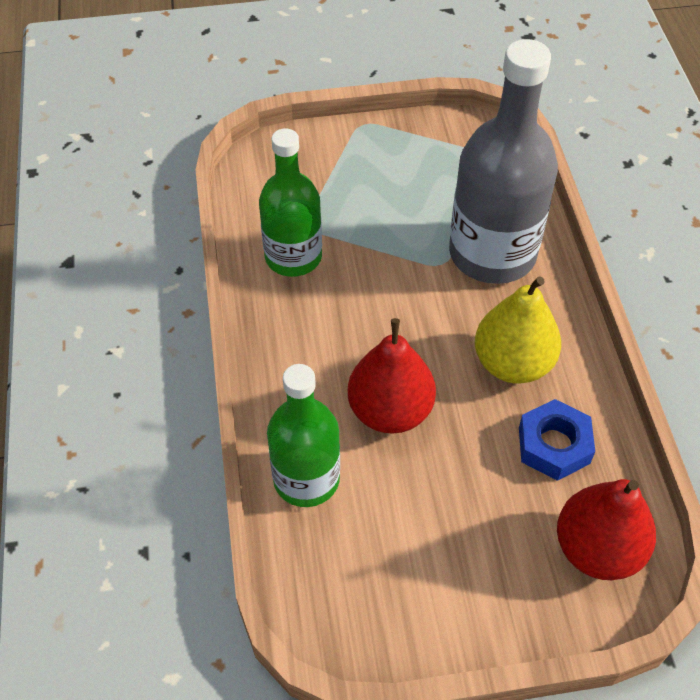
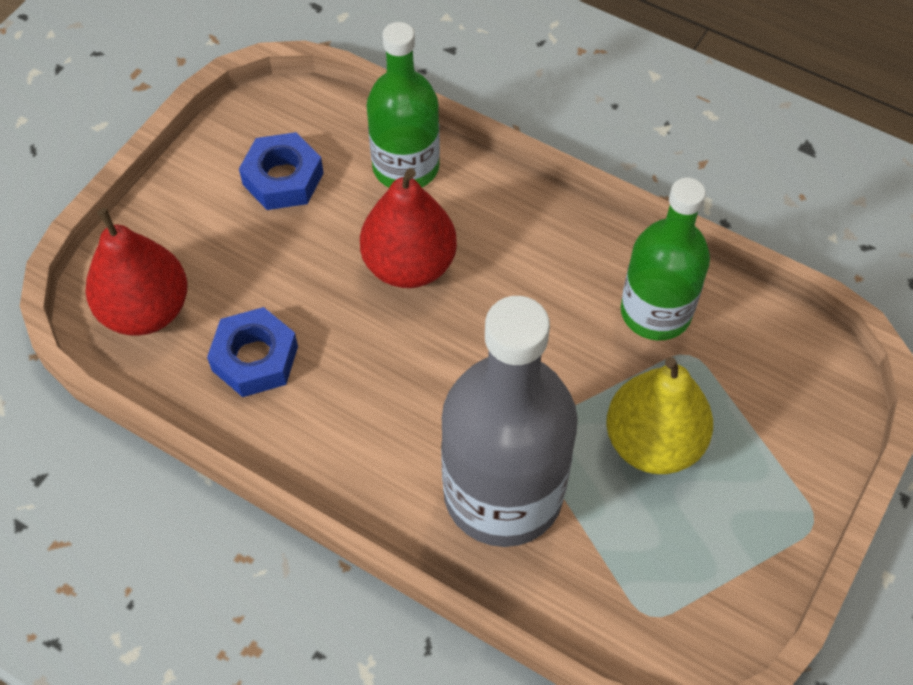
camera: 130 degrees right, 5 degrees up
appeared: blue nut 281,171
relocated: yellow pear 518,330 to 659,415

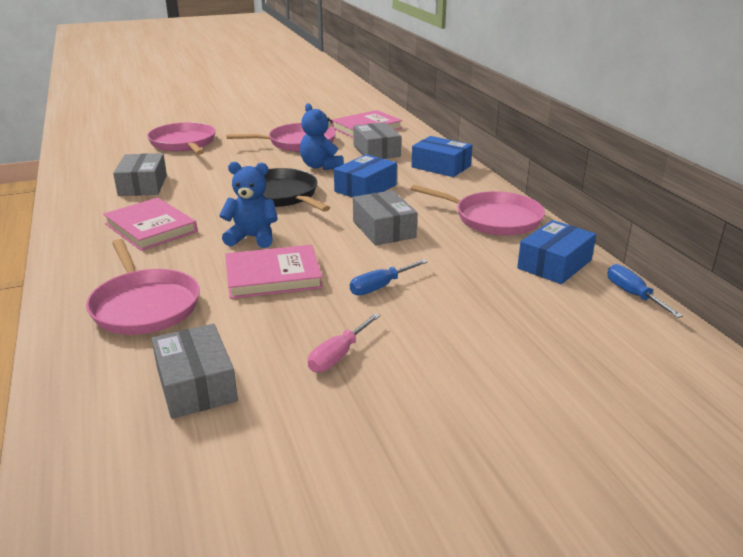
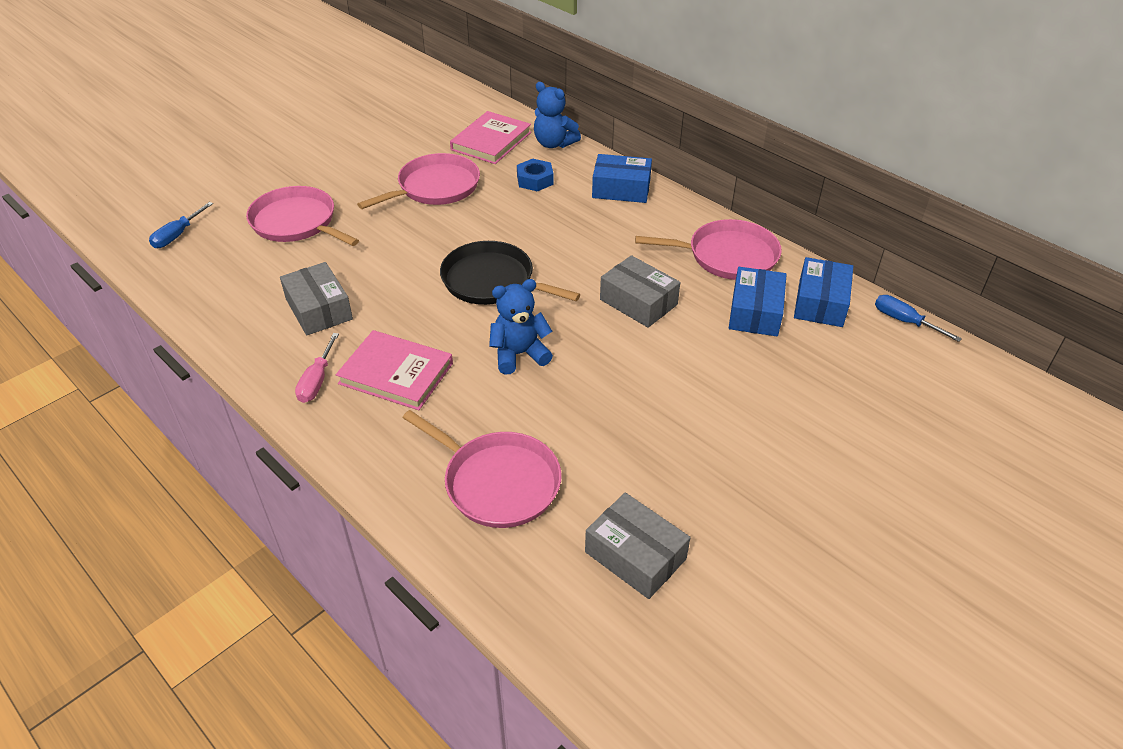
camera: 25 degrees left, 15 degrees up
missing: pink book 274,272
relocated: blue teddy bear 322,136 to 557,115; pink screwdriver 344,343 to 317,368; blue box 365,175 to 758,301; blue screwdriver 389,277 to 181,225
exchanged: grey box 377,140 to blue nut 535,175

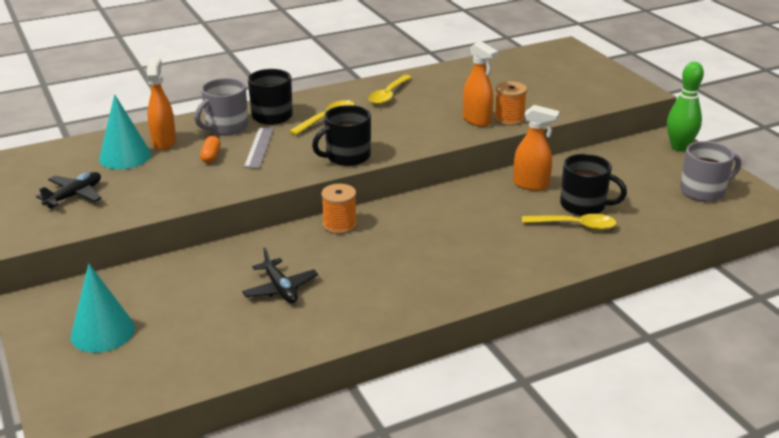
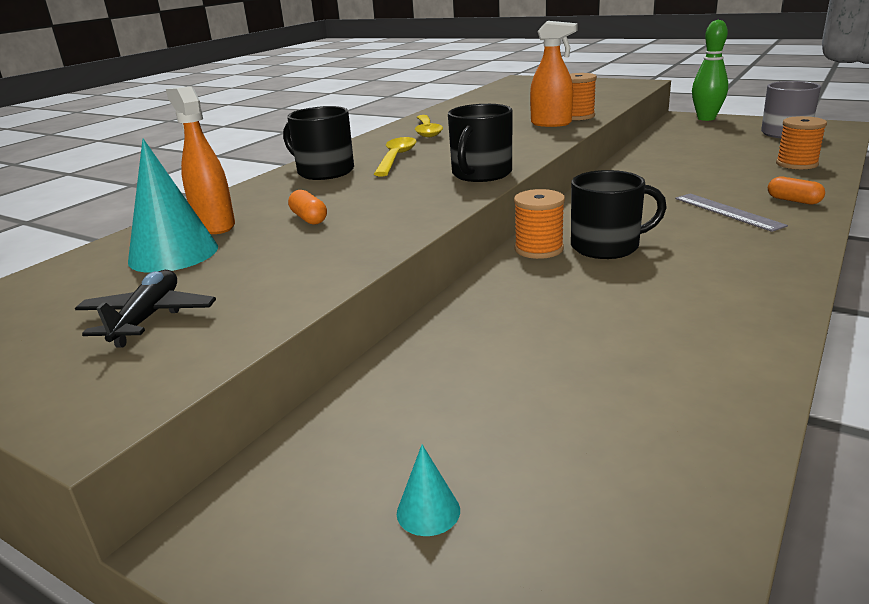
camera: 30 degrees left, 5 degrees down
missing: grey mug 221,106; black plane 280,275; orange spray bottle 536,148; yellow spoon 569,222
appeared: orange capsule 796,190; orange spool 801,143
relocated: grey ruler 259,147 to 731,213; black mug 593,185 to 619,214
size: turquoise cone 103,308 = 428,490 x0.46

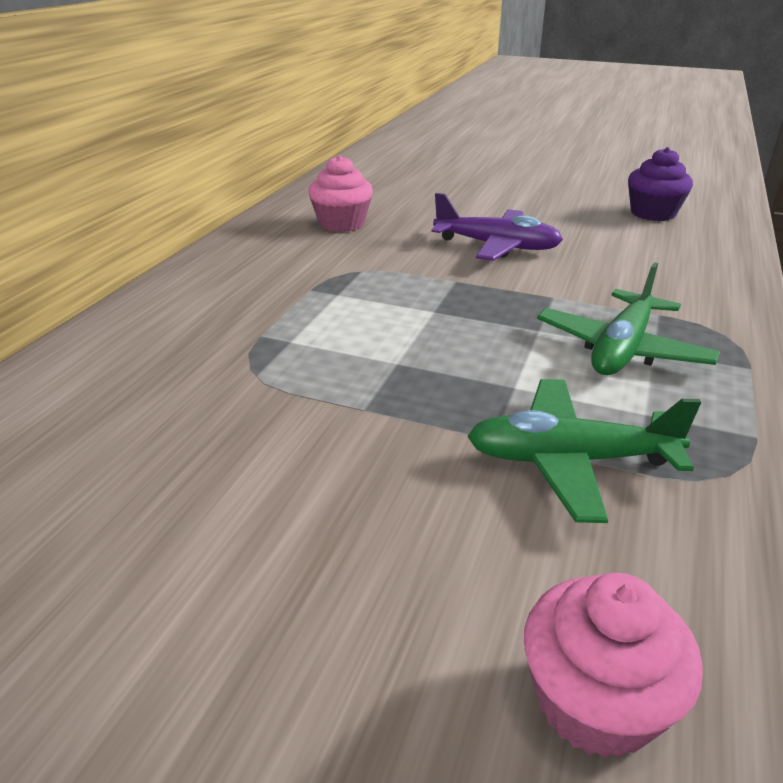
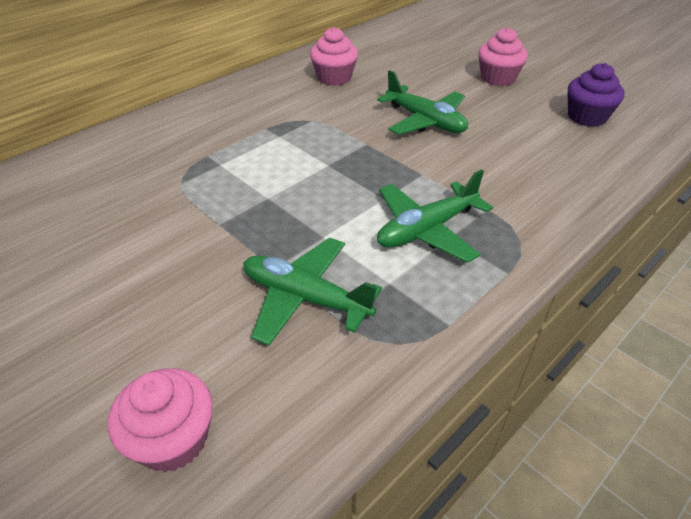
camera: 25 degrees right, 10 degrees up
appeared: pink cupcake 503,56
colour: purple plane 497,227 to green plane 422,102

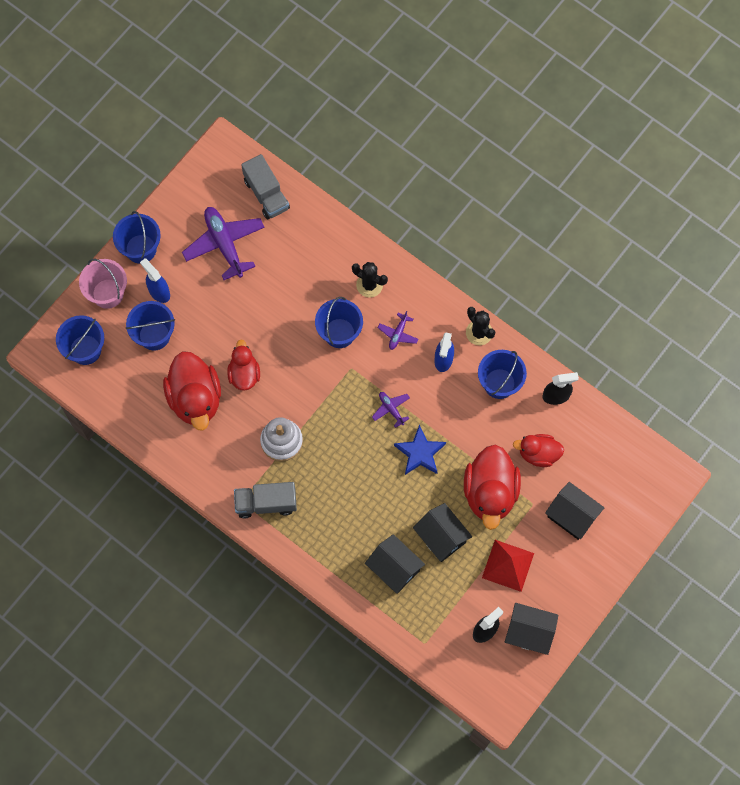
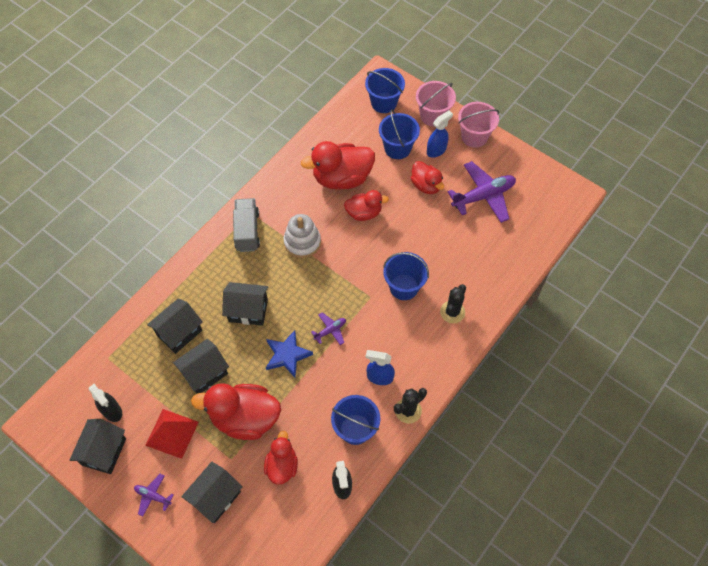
camera: 90 degrees right, 10 degrees down
missing: grey truck 265,186
appeared: black house 245,304; red duck 427,177
relocated: purple plane 398,330 to 154,495
colour: blue bucket 137,237 to pink bucket 478,125

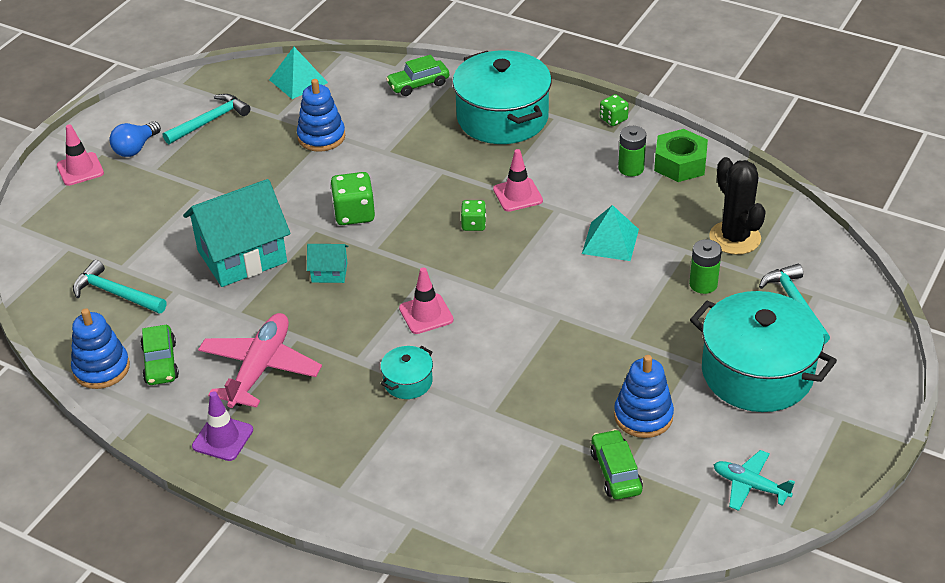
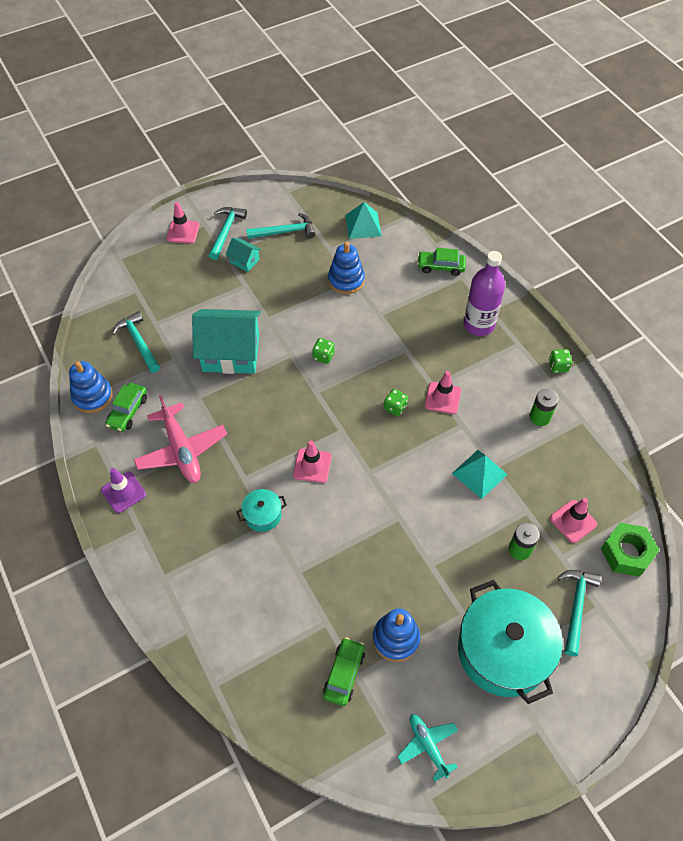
camera: 30 degrees right, 15 degrees up
relocated: turquoise house 328,263 to 243,255; green nut 681,155 to 630,550
exchanged: blue light bulb 135,139 to turquoise hammer 228,233; turquoise pot 502,97 to purple bottle 484,293; black cactus 737,206 to pink traffic cone 573,520
spun: pink plane 260,360 = 180,439 105 degrees clockwise
size: green dice 352,198 = 323,351 x0.60

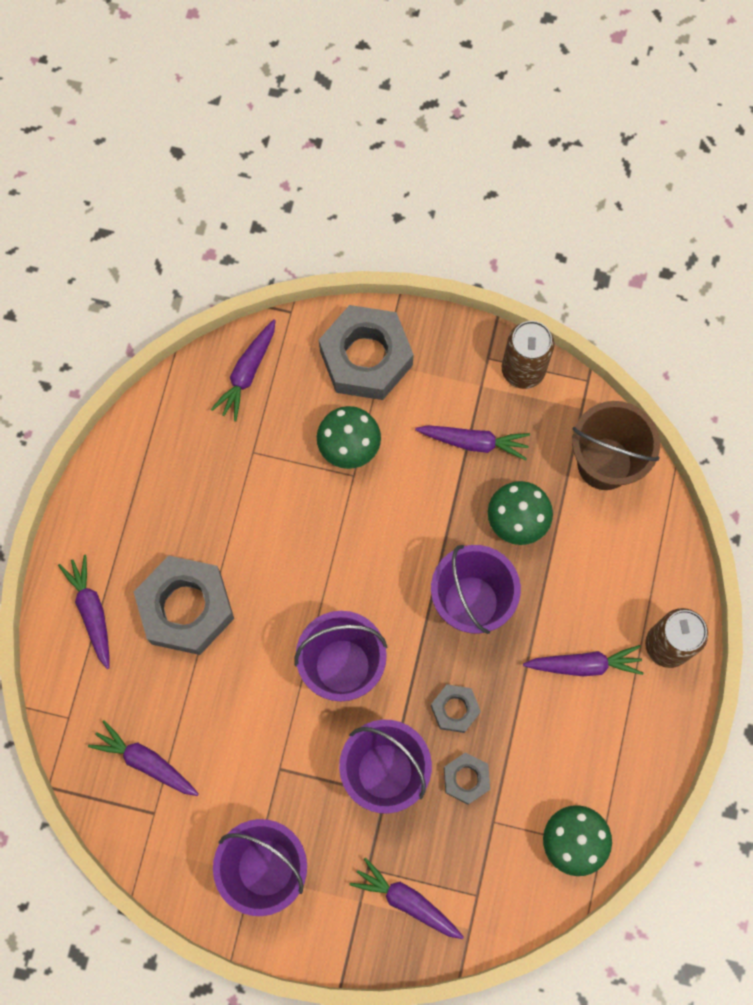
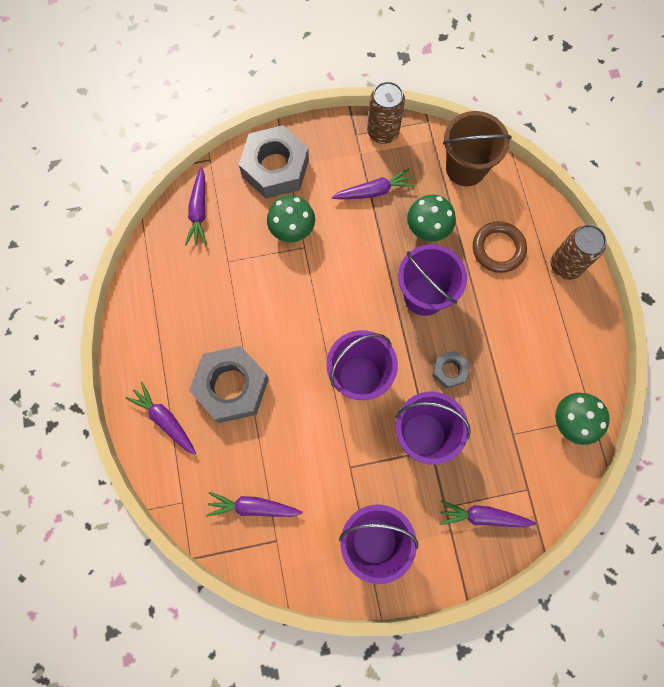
camera: 25 degrees left, 0 degrees up
missing: grey nut 467,778; purple carrot 583,660
appeared: brown ring 500,247

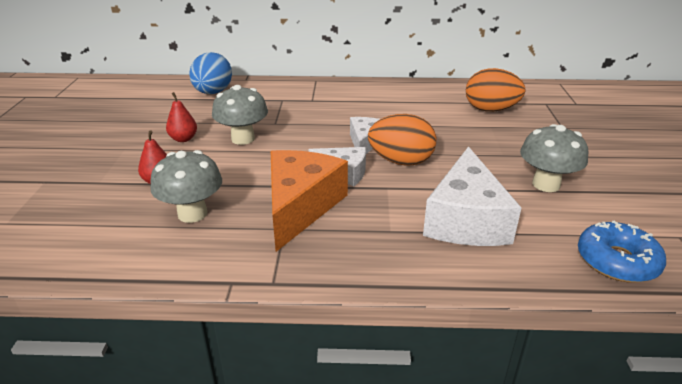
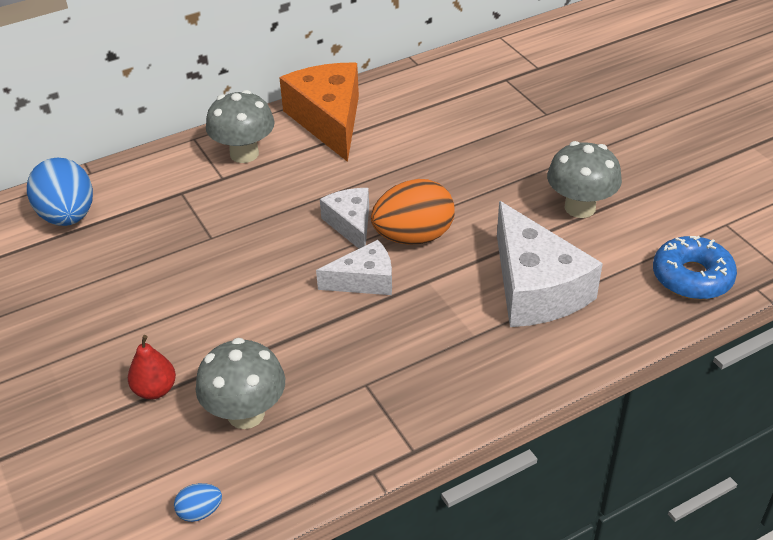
camera: 30 degrees left, 10 degrees up
missing: red pear 181,117; orange egg 496,90
appeared: blue egg 198,502
relocated: grey mushroom 240,115 to 240,126; orange cheese 309,201 to 319,112

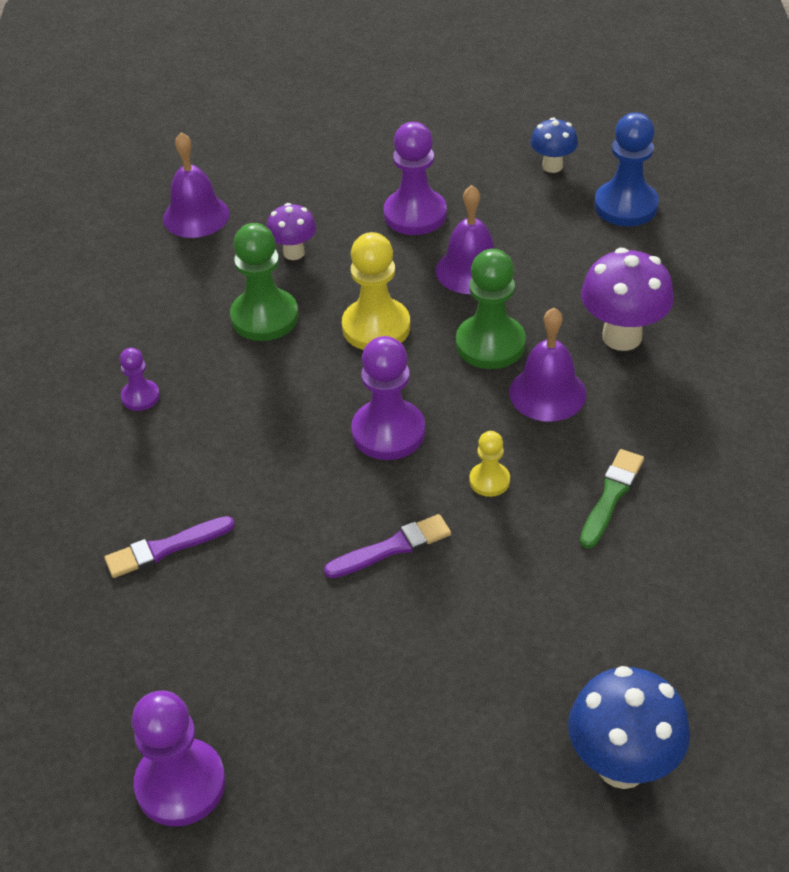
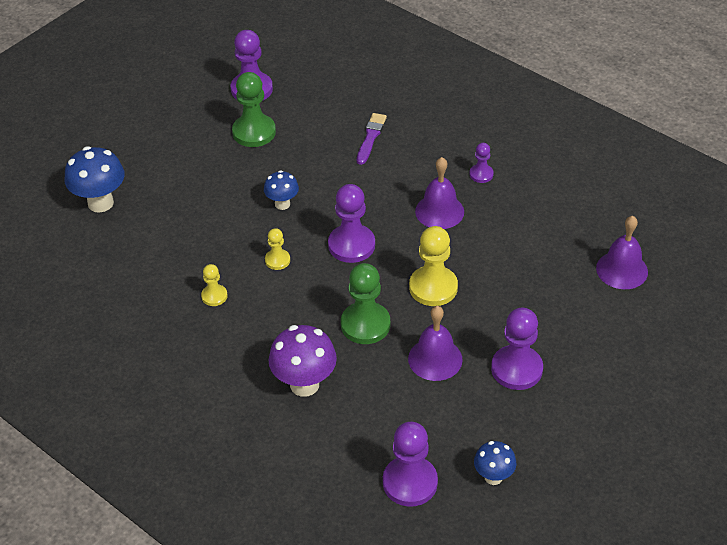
camera: 130 degrees right, 0 degrees up
missing: purple mushroom 291,231
relocated: green pawn 264,282 to 254,109; purple bell 547,365 to 439,193
exchanged: purple brush 387,546 to blue mushroom 281,190; green brush 612,499 to yellow pawn 214,285
colour: blue pawn 626,169 to purple pawn 410,464

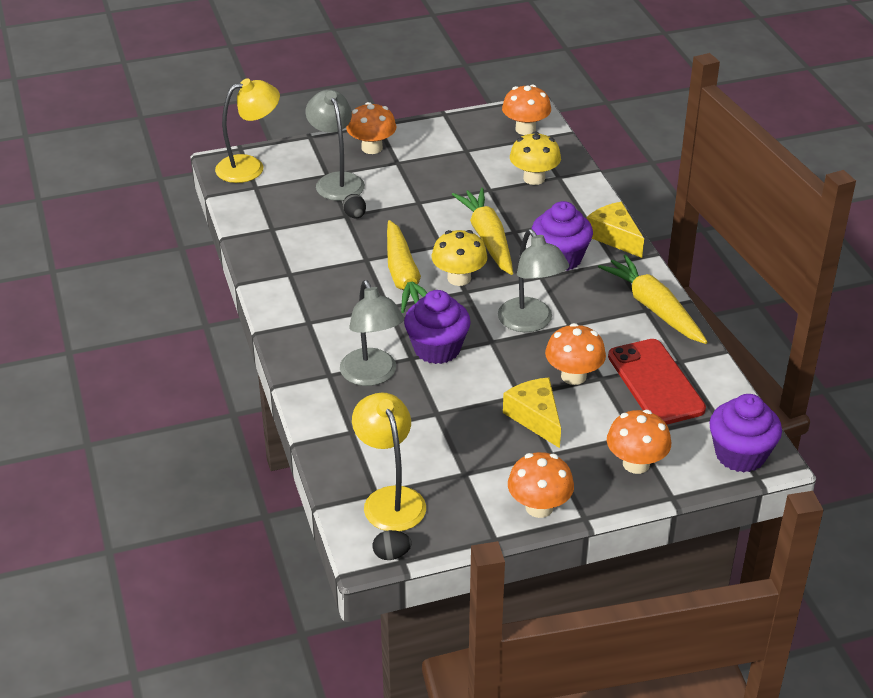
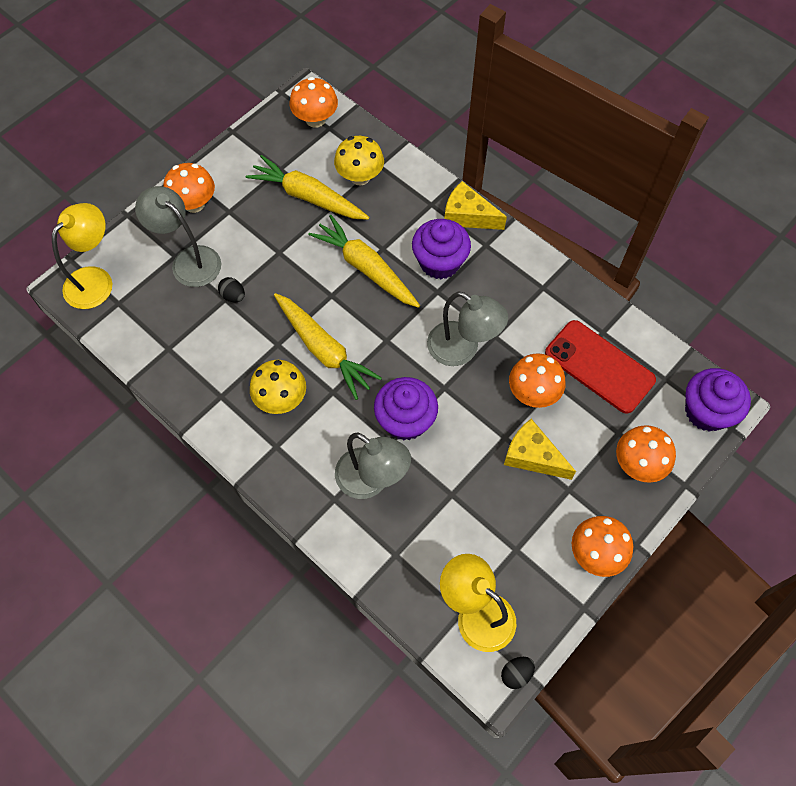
camera: 30 degrees left, 25 degrees up
relocated: yellow mushroom 460,258 to 278,387; yellow carrot 653,299 to 307,187

